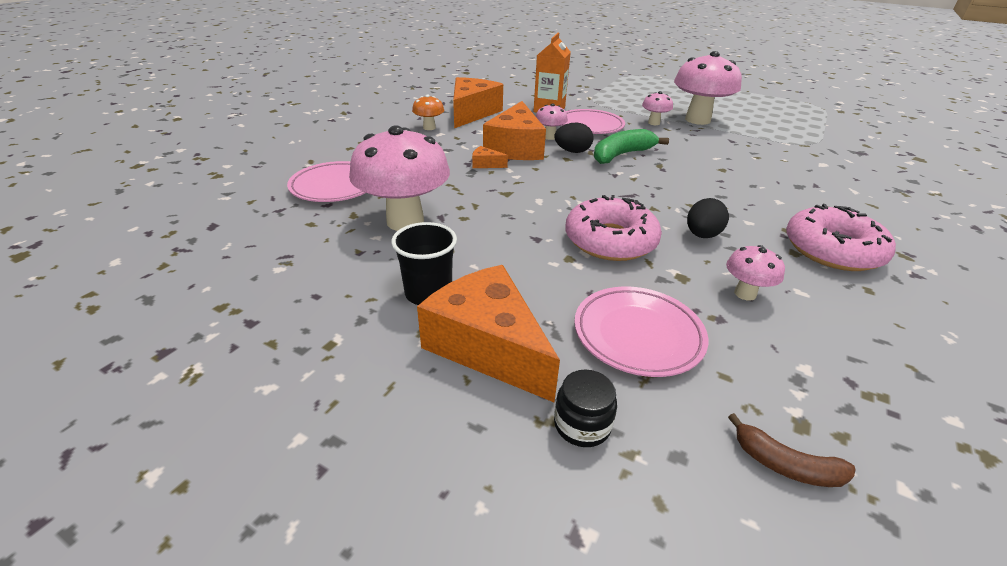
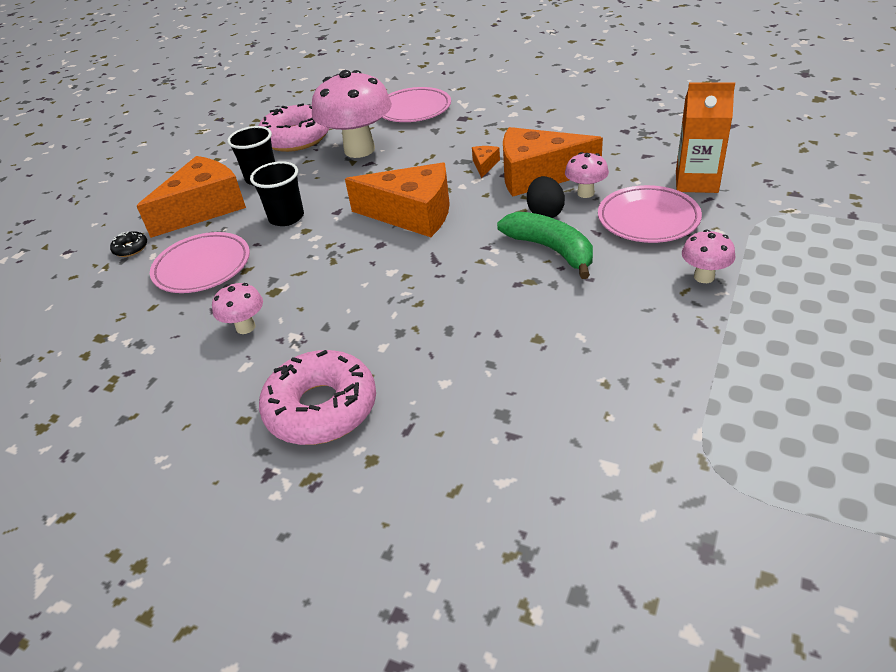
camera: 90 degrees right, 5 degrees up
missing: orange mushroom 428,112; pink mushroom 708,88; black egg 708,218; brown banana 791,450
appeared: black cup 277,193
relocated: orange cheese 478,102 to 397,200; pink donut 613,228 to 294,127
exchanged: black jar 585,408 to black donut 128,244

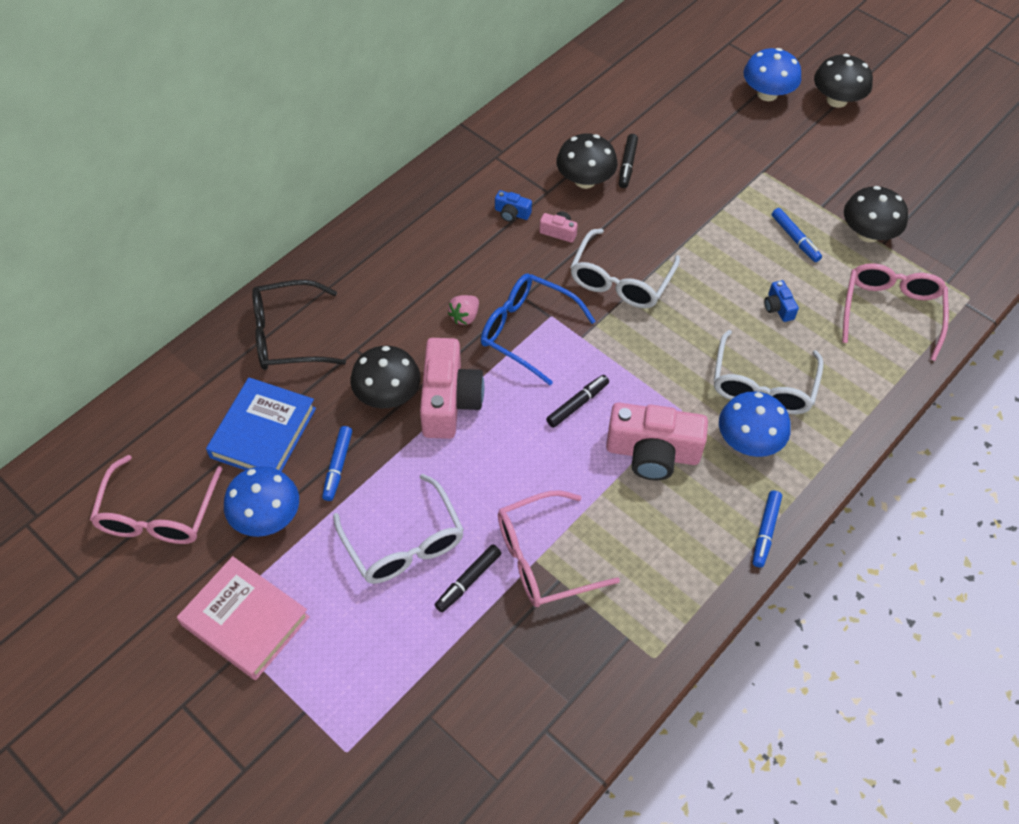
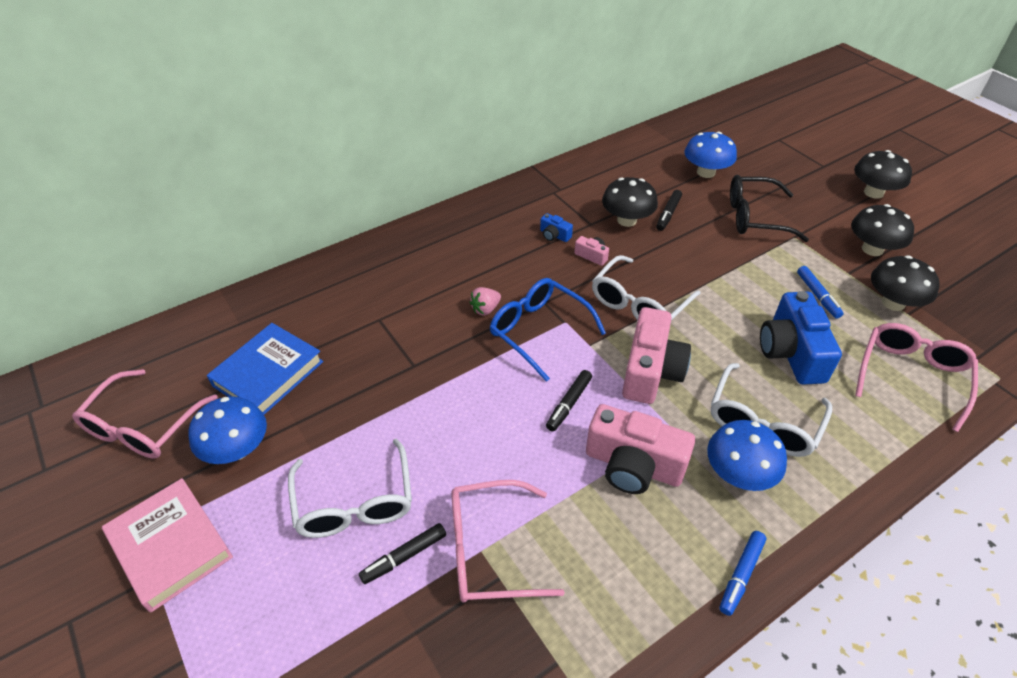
camera: 15 degrees right, 10 degrees down
missing: blue marker 337,463
relocated: black glasses 299,325 to 769,208; black mushroom 385,377 to 882,230; pink camera 452,388 to 656,355; blue mushroom 772,74 to 710,155
spun: black marker 577,401 = 569,401 150 degrees clockwise
size: blue camera 781,301 = 801,338 x2.27

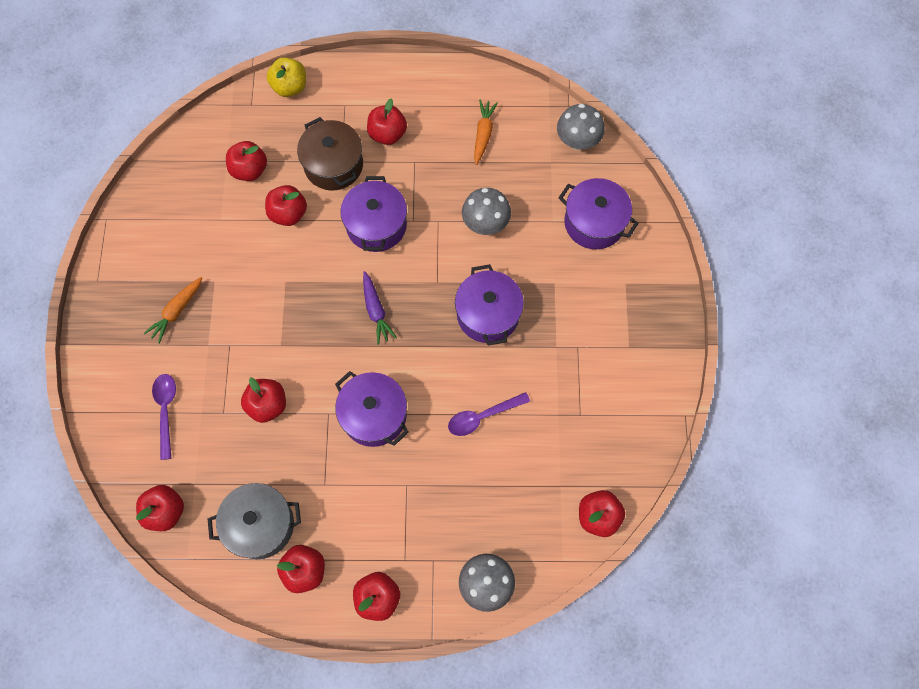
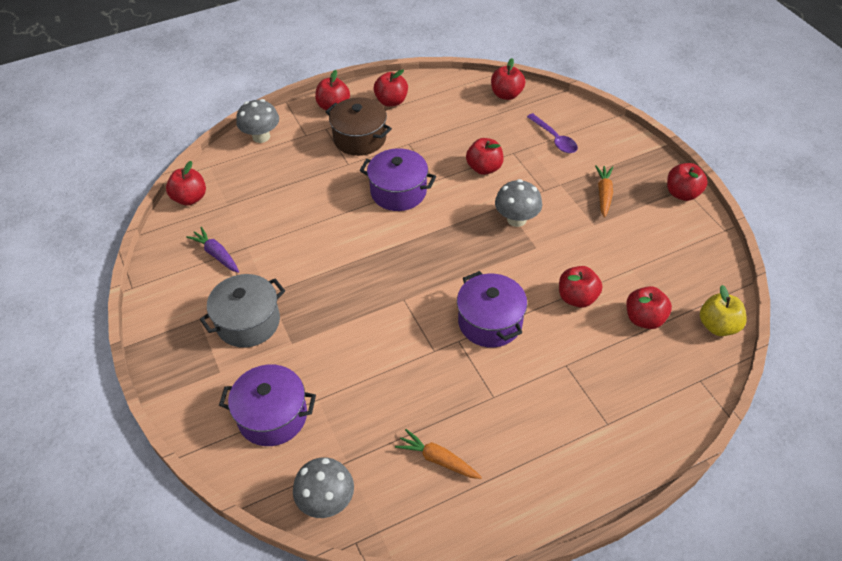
camera: 155 degrees right, 20 degrees down
missing: purple spoon 489,414; purple pot 489,305
relocated: grey pot 254,521 to 242,311; yellow apple 286,77 to 723,310; brown pot 330,153 to 358,126; purple carrot 380,307 to 212,250; red apple 387,121 to 687,182; grey mushroom 486,211 to 518,203
spun: orange carrot 486,132 = 438,454 135 degrees clockwise

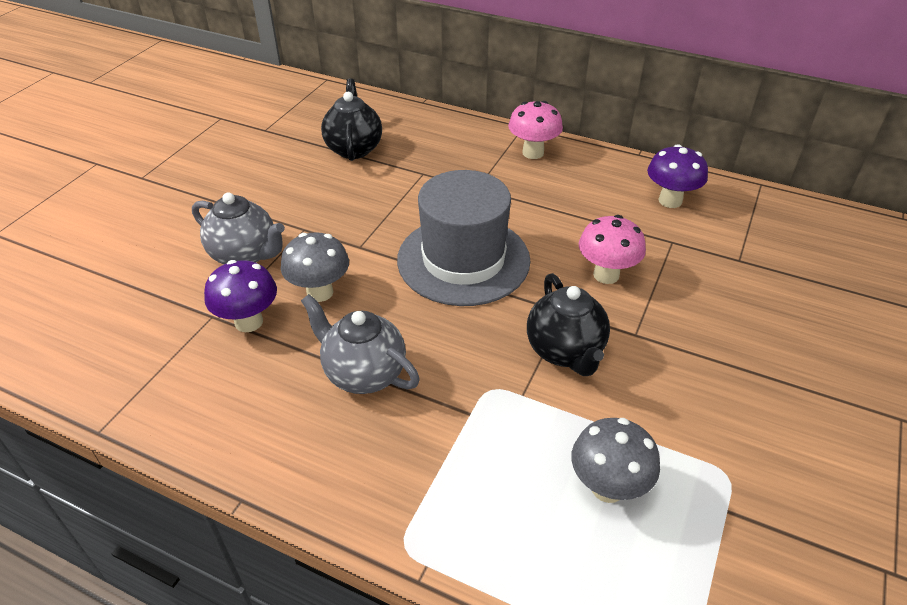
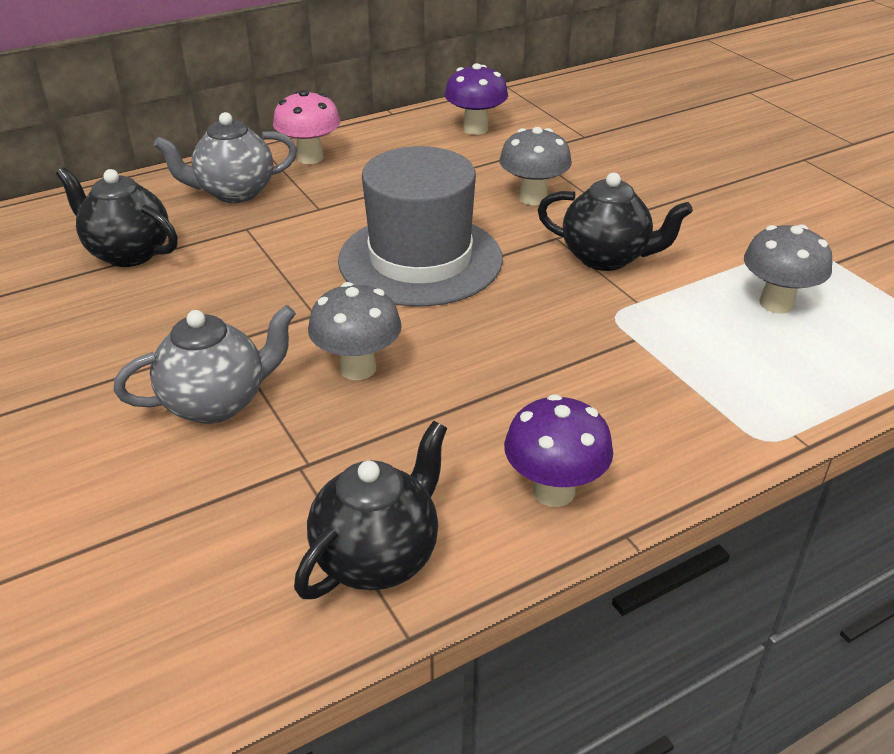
camera: 55 degrees left, 5 degrees down
appeared: black teapot 370,510
relocated: purple mushroom 240,296 to 558,450; grey teapot 360,344 to 225,157
colour: pink mushroom 612,249 to grey mushroom 535,166

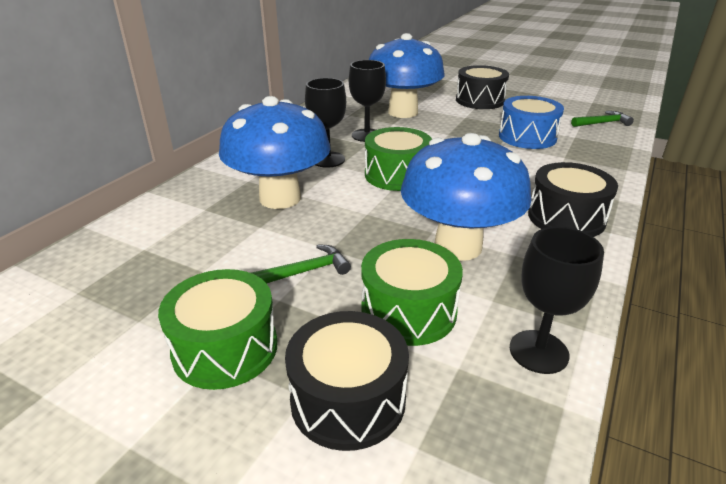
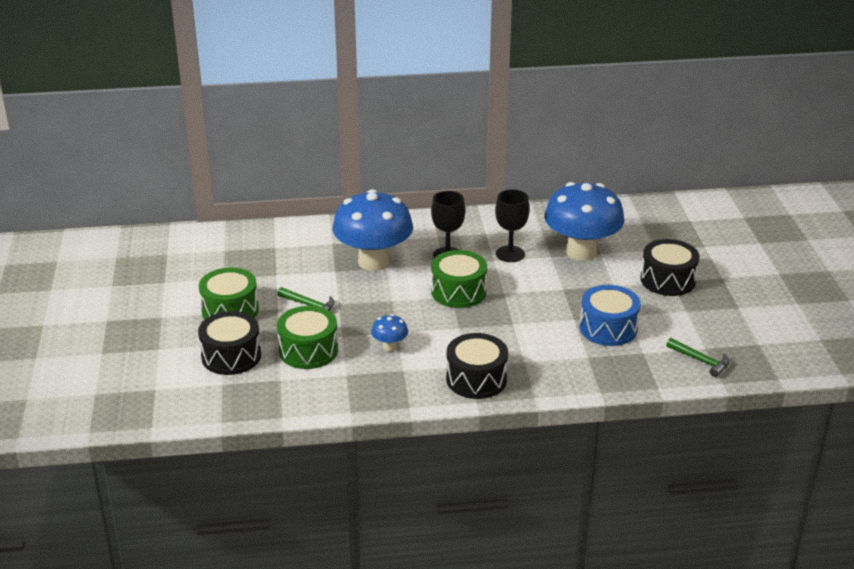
camera: 55 degrees right, 0 degrees up
missing: black goblet 557,300
size: blue mushroom 466,197 = 389,332 x0.42

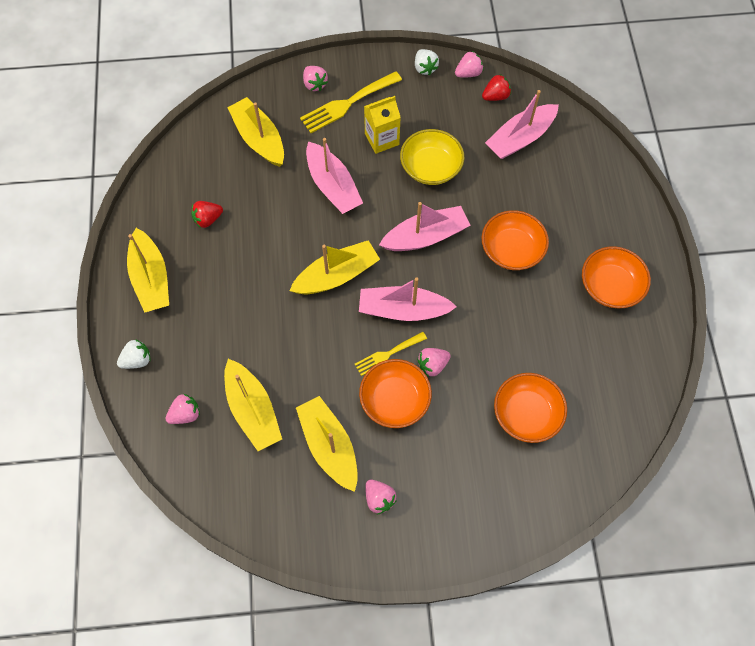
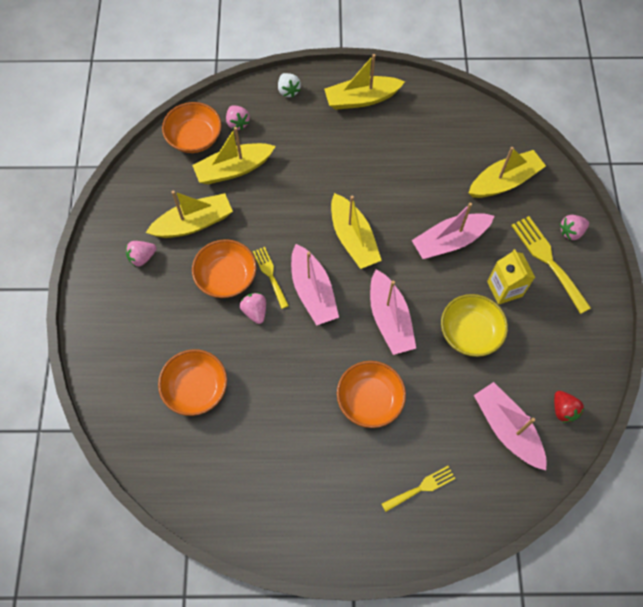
camera: 95 degrees right, 0 degrees up
missing: red strawberry 207,214; white strawberry 427,62; pink strawberry 469,64
appeared: yellow fork 419,489
relocated: orange bowl 616,277 to 192,127
spun: pink boat 408,299 = 315,285 150 degrees clockwise

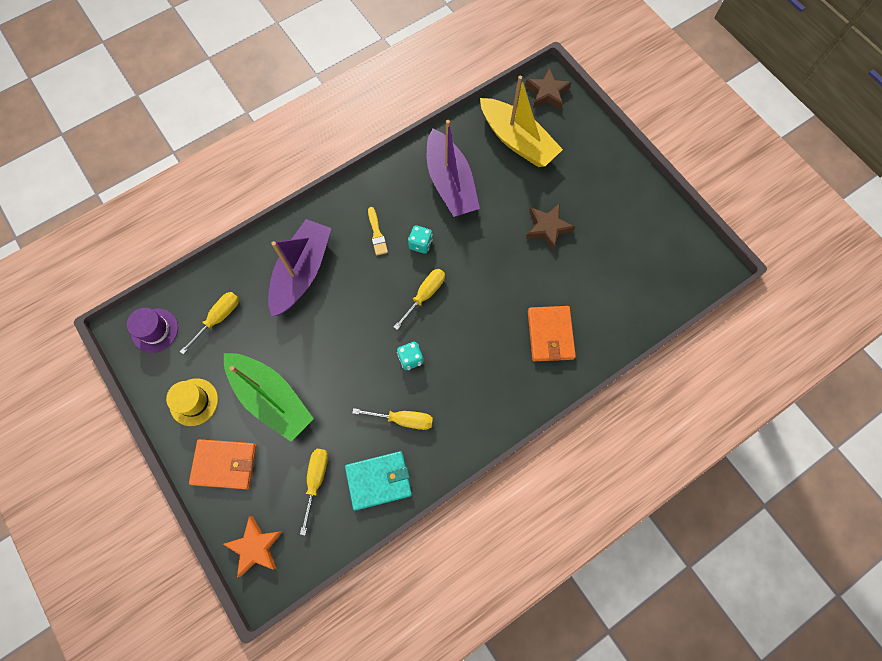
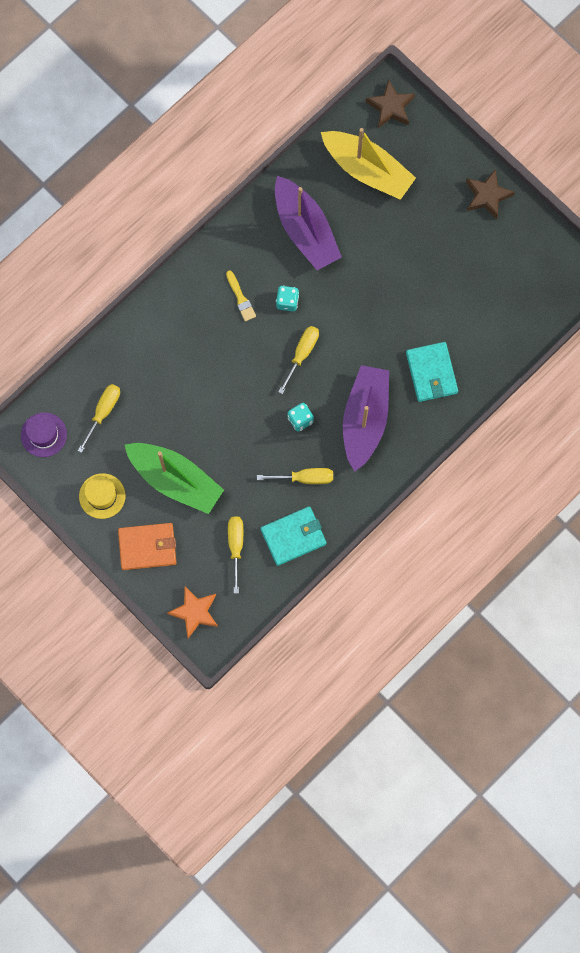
camera: 10 degrees left, 5 degrees up
relocated: purple boat 300,268 to 366,418; brown star 550,227 to 490,194
colour: orange wallet 552,334 to turquoise wallet 432,372

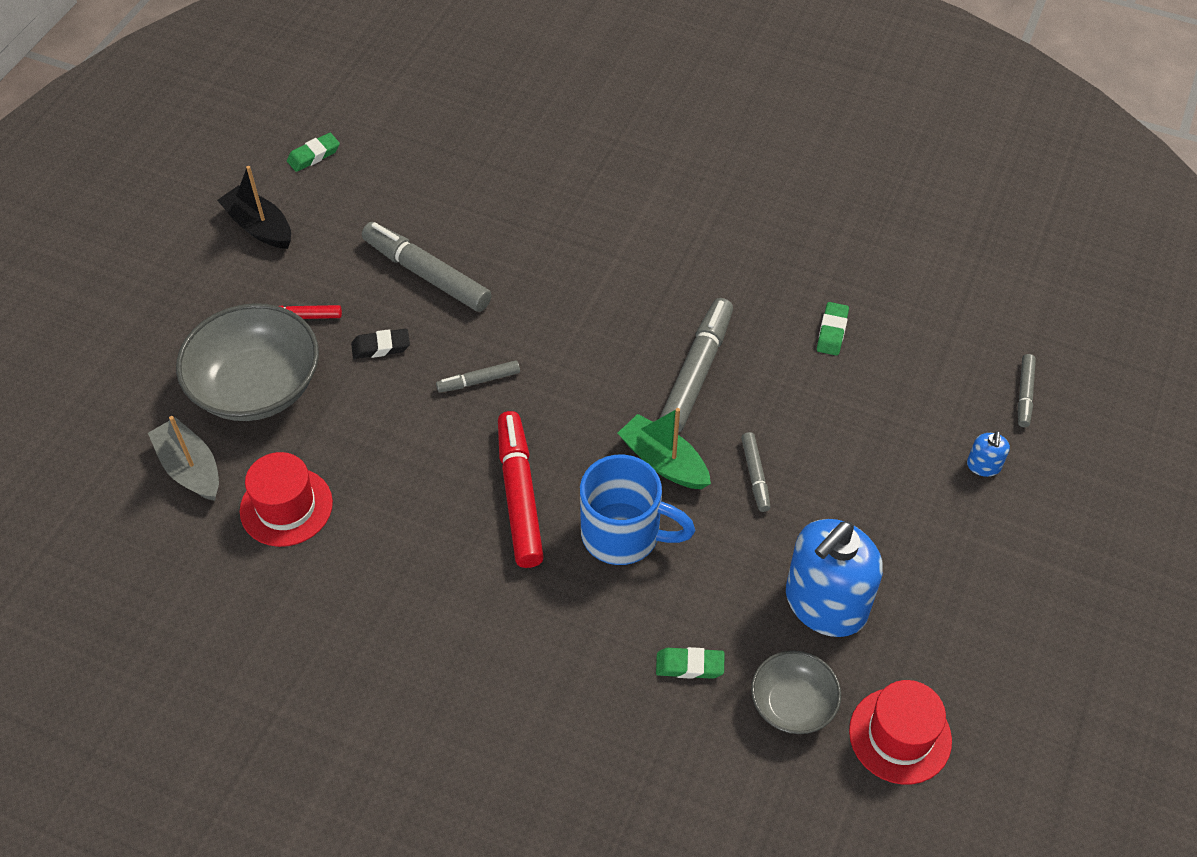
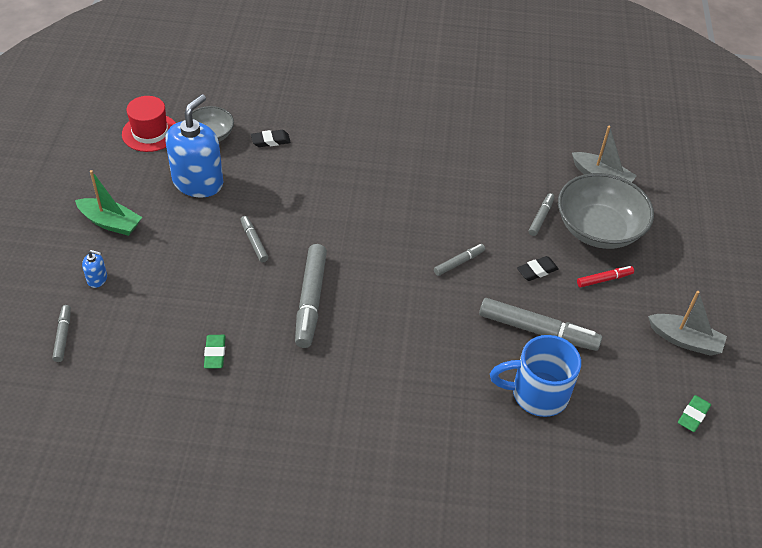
camera: 160 degrees right, 5 degrees down
missing: red hat 286,499; red marker 521,489
appeared: grey marker 541,214
relocated: blue mug 637,510 to 535,376; green boat 664,448 to 108,203
colour: black boat 254,207 to grey boat 687,323; green eraser 690,663 to black eraser 271,138
spun: blue soap dispenser 988,454 = 94,269 105 degrees clockwise

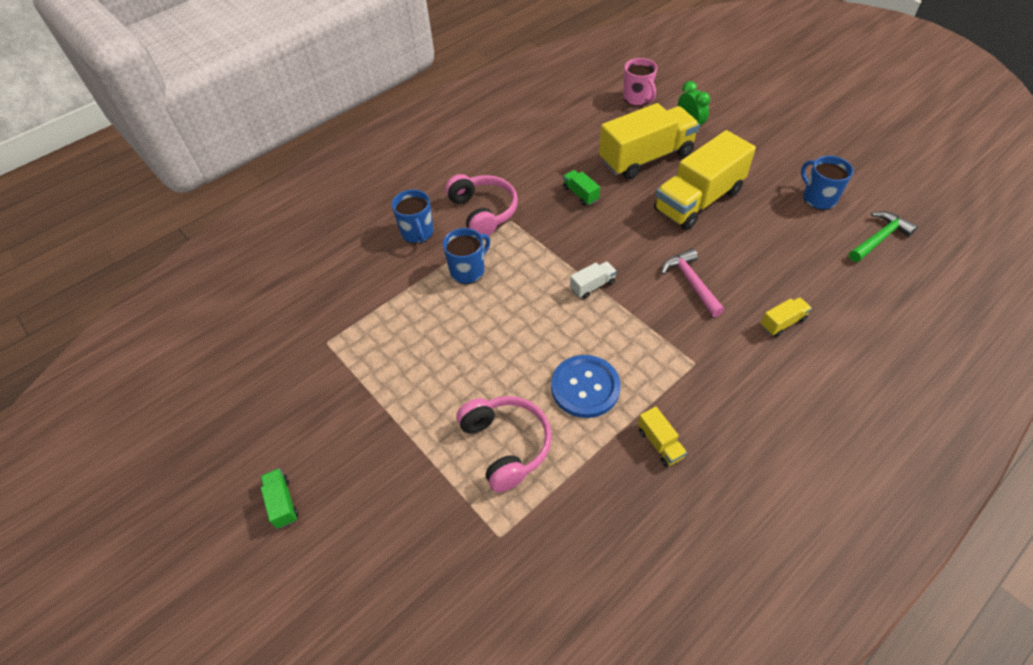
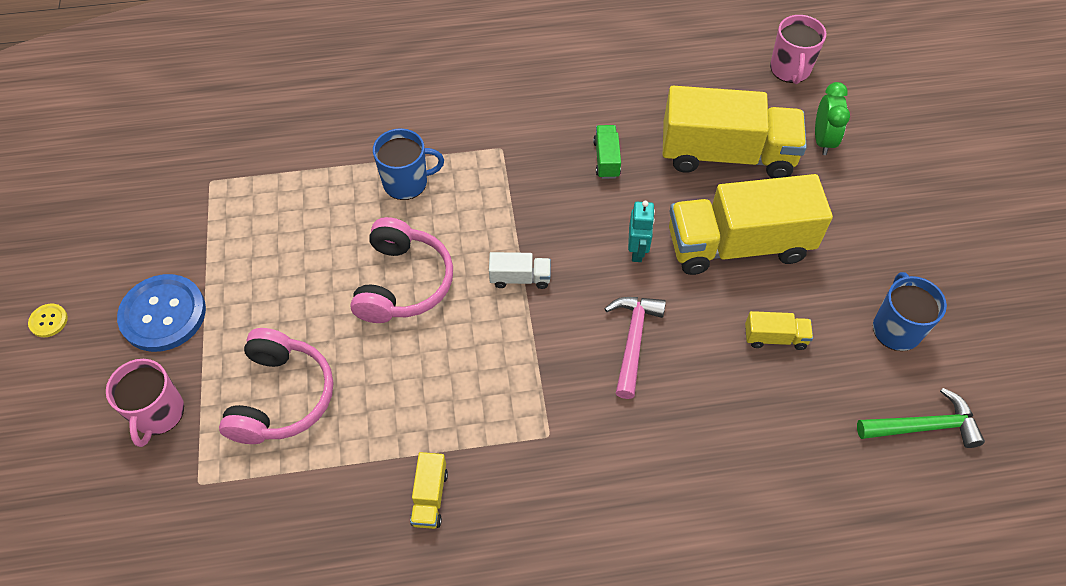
camera: 30 degrees right, 5 degrees up
missing: blue mug 413,216
appeared: pink mug 145,403; turquoise robot 641,231
relocated: pink headphones 481,205 to 402,270; blue button 585,386 to 161,313; yellow truck 786,317 to 779,330
exchanged: green truck 279,498 to yellow button 48,320

